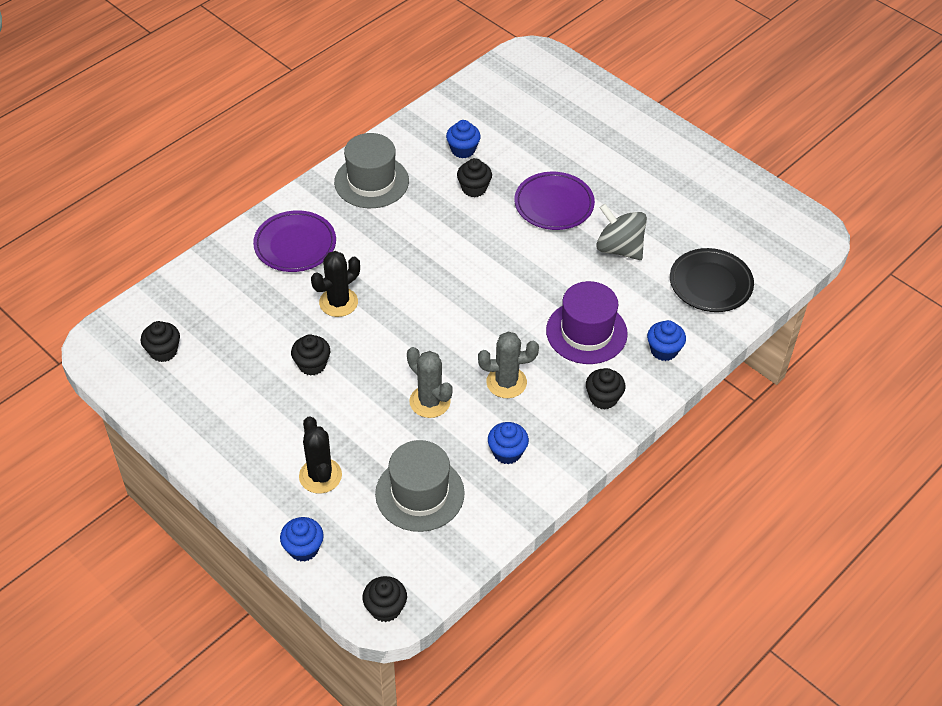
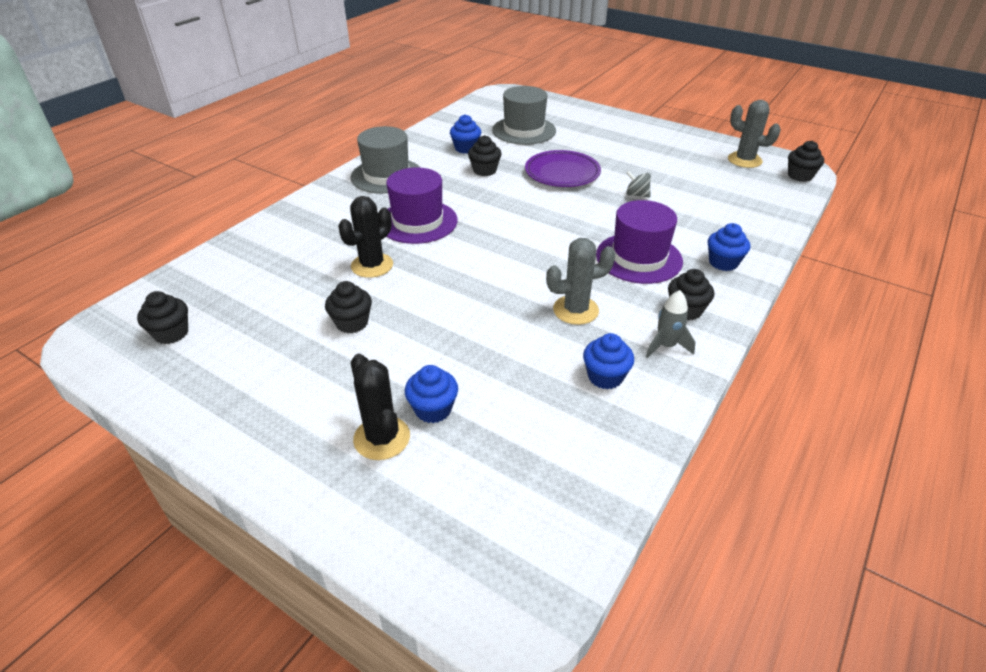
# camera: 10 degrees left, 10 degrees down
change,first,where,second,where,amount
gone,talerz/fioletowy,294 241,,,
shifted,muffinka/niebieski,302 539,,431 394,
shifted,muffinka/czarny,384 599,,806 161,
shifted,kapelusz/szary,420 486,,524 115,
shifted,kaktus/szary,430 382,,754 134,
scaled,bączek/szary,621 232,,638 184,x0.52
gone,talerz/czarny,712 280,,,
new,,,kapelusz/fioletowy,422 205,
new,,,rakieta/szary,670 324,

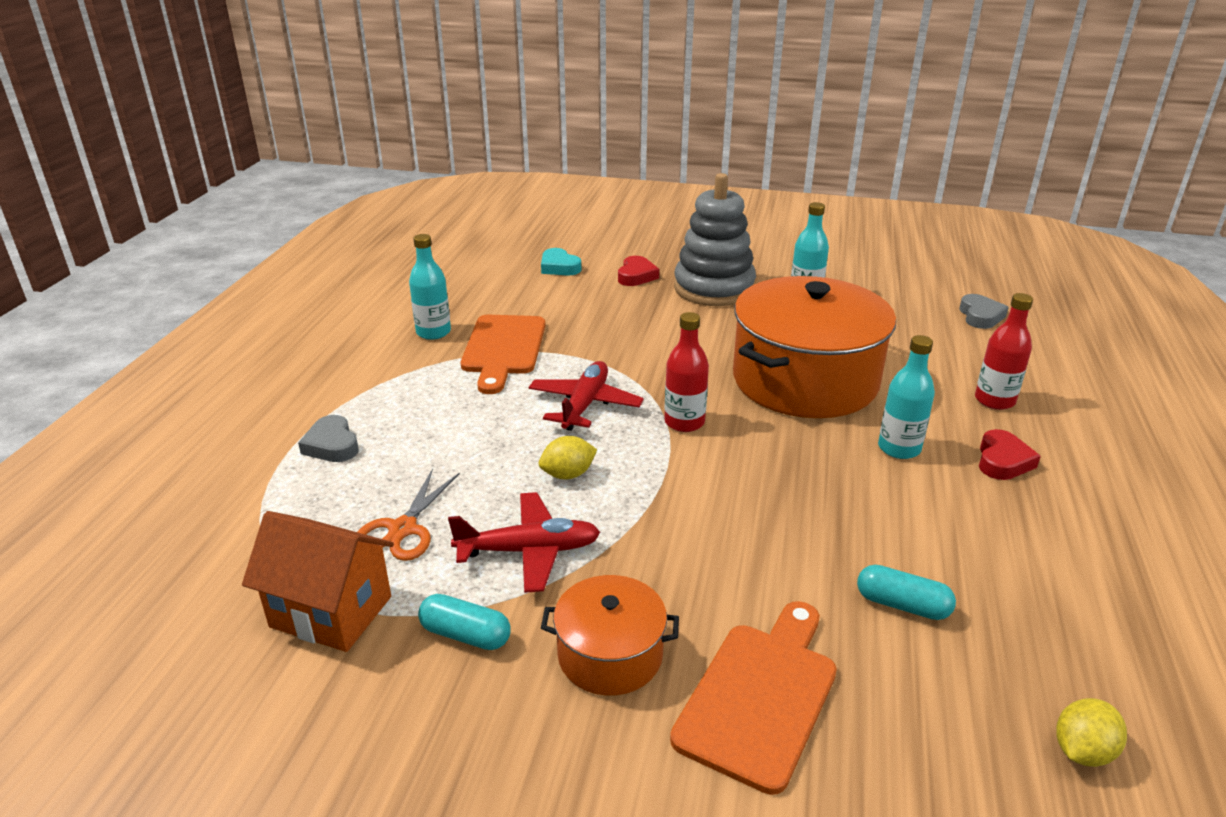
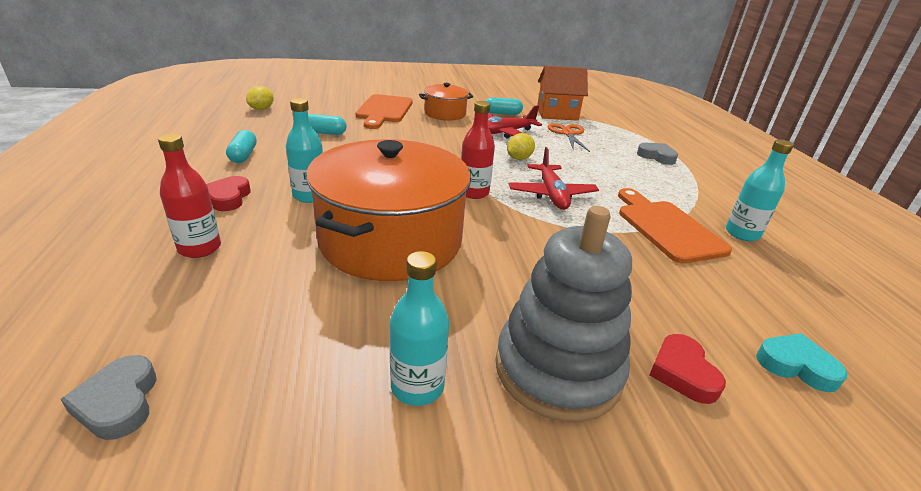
# camera: 155 degrees right, 0 degrees up
change,first,where,second,where,amount
new,,,kapsułka/turkusowy,241 146,

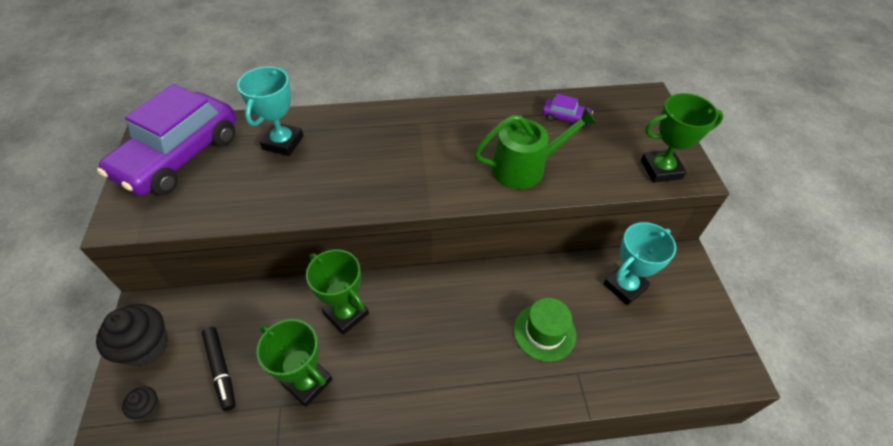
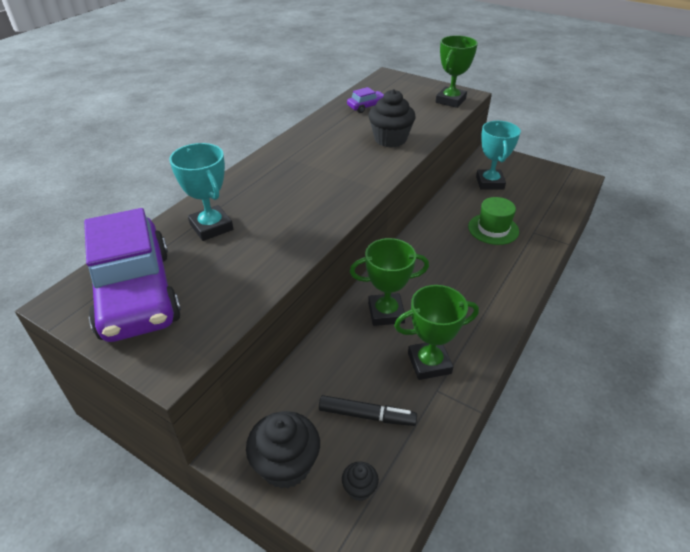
# camera: 50 degrees left, 10 degrees down
change,first,where,second,where,amount
swapped,konewka/zielony,535 148,muffinka/czarny,392 118,

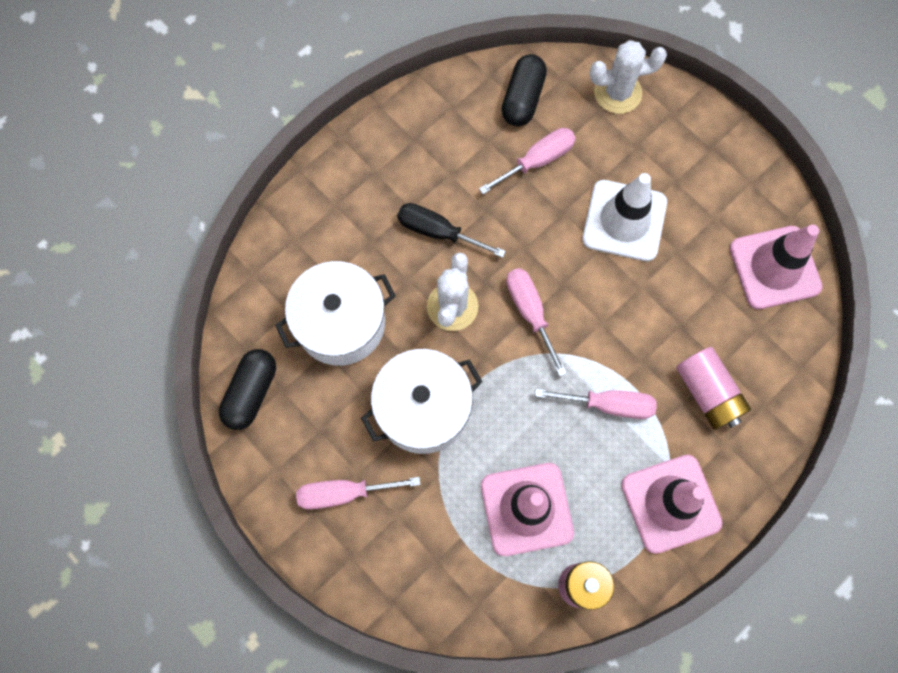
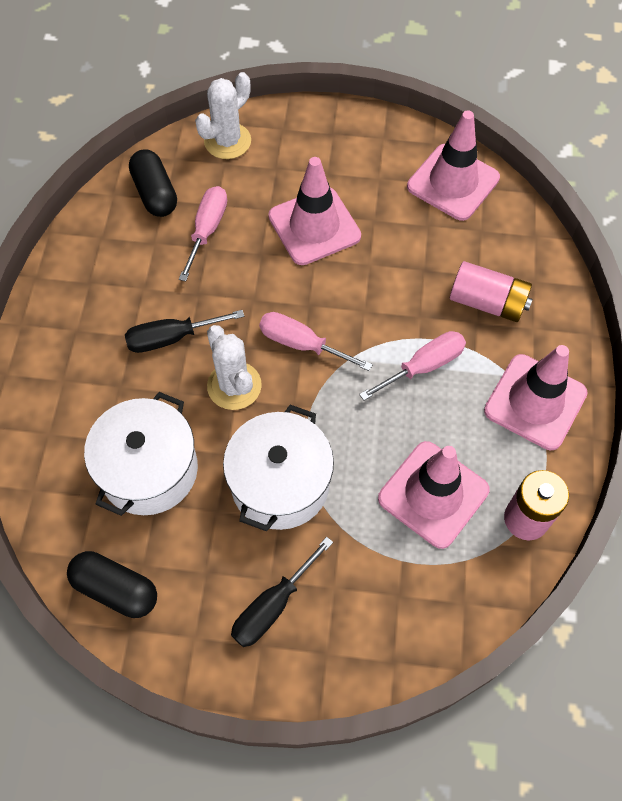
# camera: 40 degrees left, 10 degrees down
change,first,where,second,where,amount
rotated,kapsułka/czarny,247 389,,112 584,45 degrees counterclockwise
repainted,śrubokręt/różowy,358 493,śrubokręt/czarny,282 592,
repainted,pachołek/biały,624 217,pachołek/różowy,314 211,

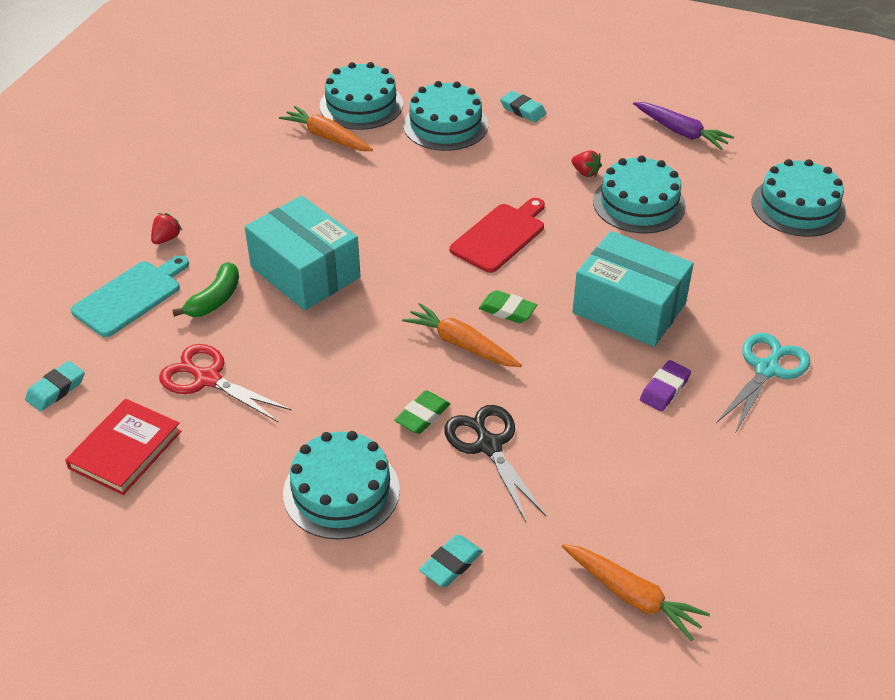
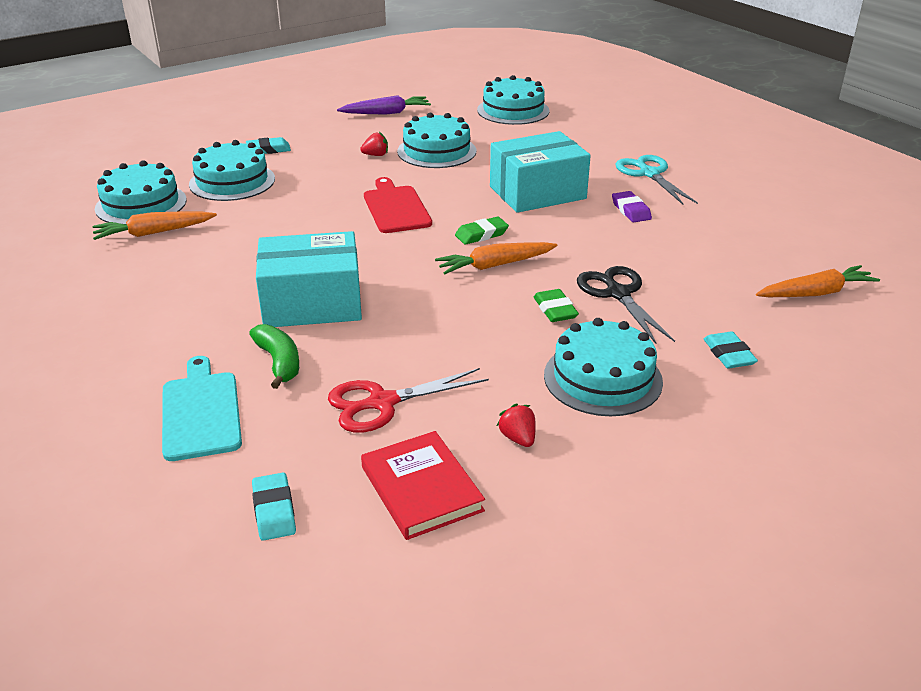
# camera: 55 degrees left, 10 degrees down
change,first,where,second,where,amount
shifted,truskawka/czerwony,167 228,,516 425,
rotated,nożyczki/czarny,495 463,,626 305,60 degrees clockwise

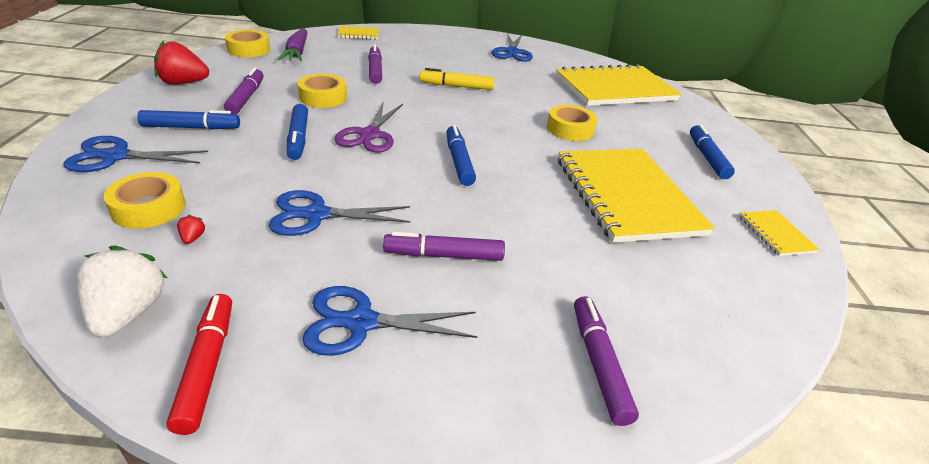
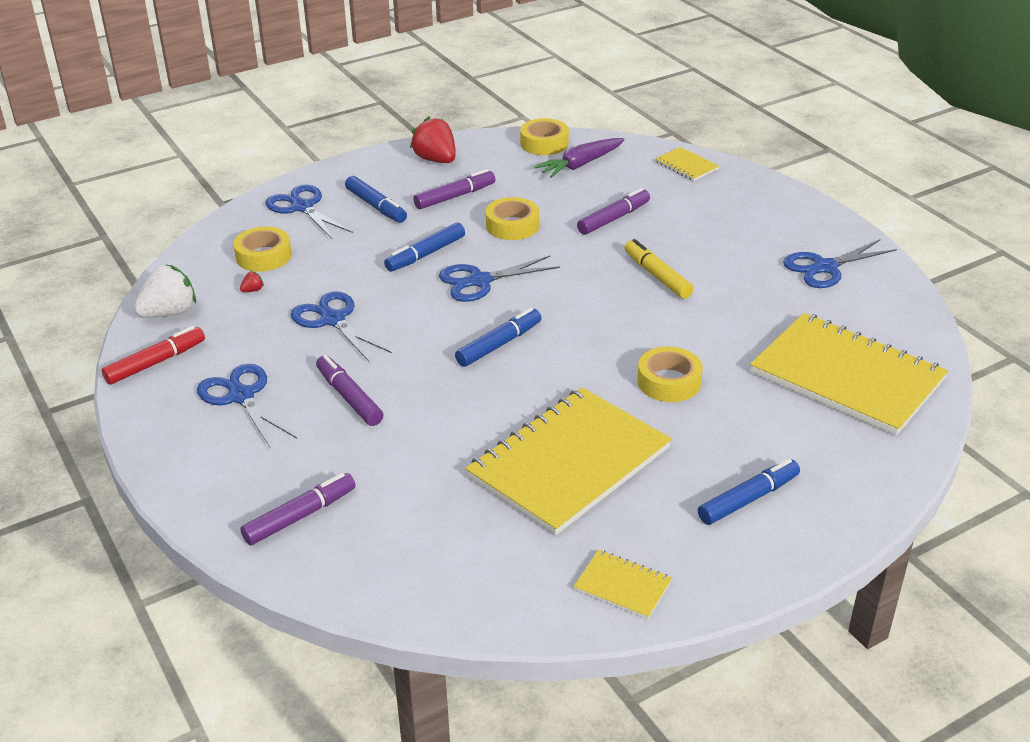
# camera: 60 degrees right, 0 degrees up
change,first,where,second,where,amount
repainted,nożyczki/fioletowy,369 128,nożyczki/niebieski,499 279,
rotated,zeszyt/żółty,779 233,,623 584,75 degrees clockwise

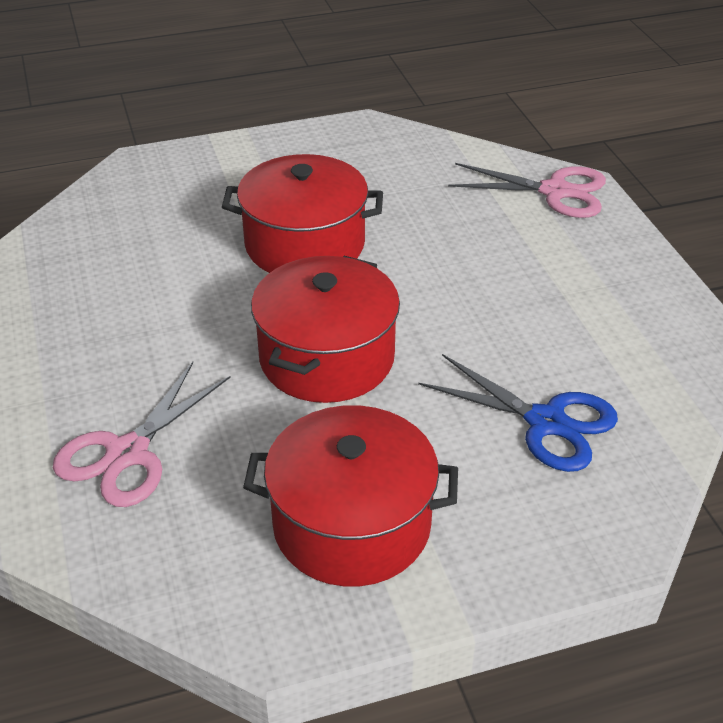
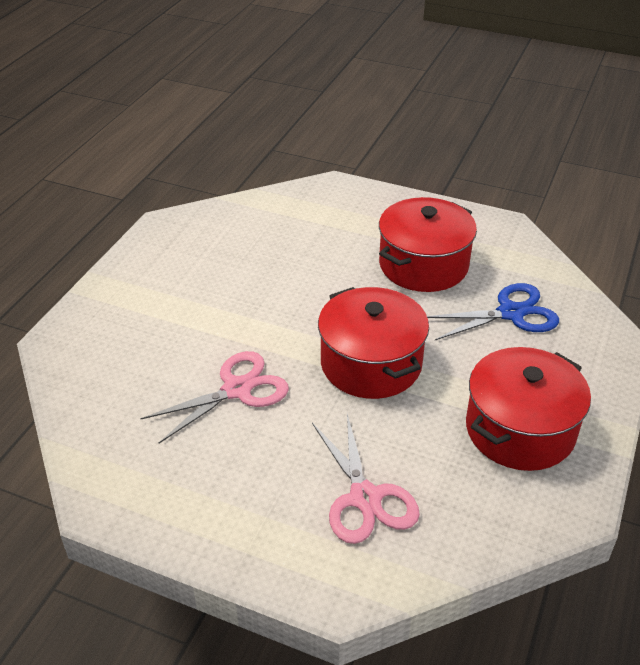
# camera: 50 degrees left, 0 degrees up
change,first,where,second,where,amount
shifted,garnek/czerwony,302 213,,428 244,
shifted,nożyczki/różowy,527 190,,215 397,

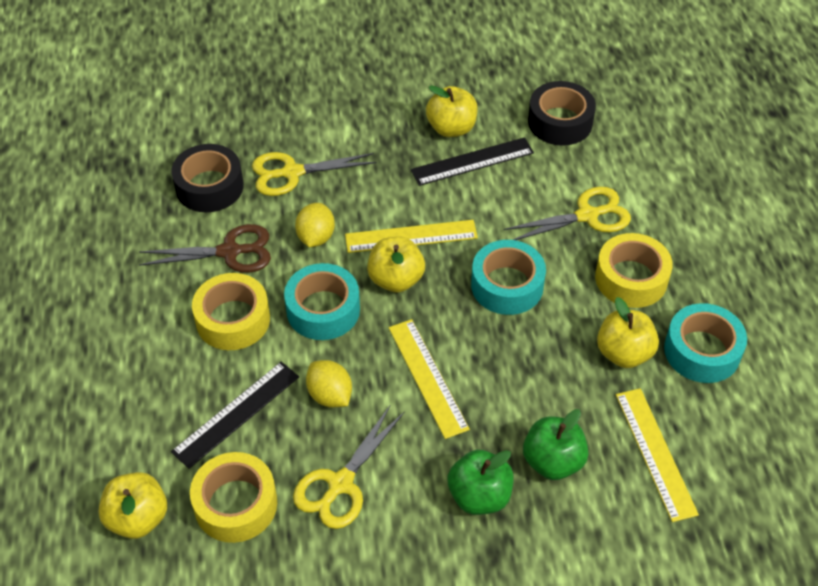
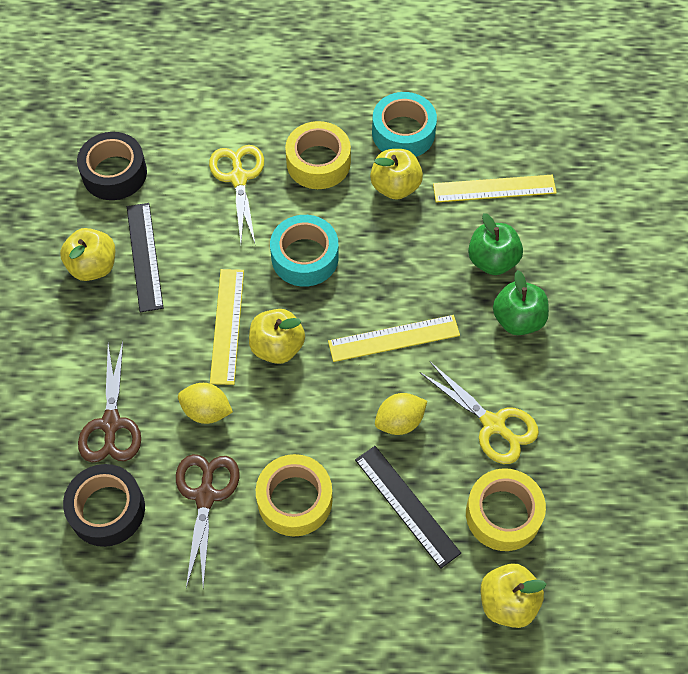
# camera: 80 degrees left, 10 degrees up
change,first,where,second,where,amount
repainted,nożyczki/żółty,314 174,nożyczki/brązowy,109 402,
gone,taśma klejąca/turkusowy,322 301,,,

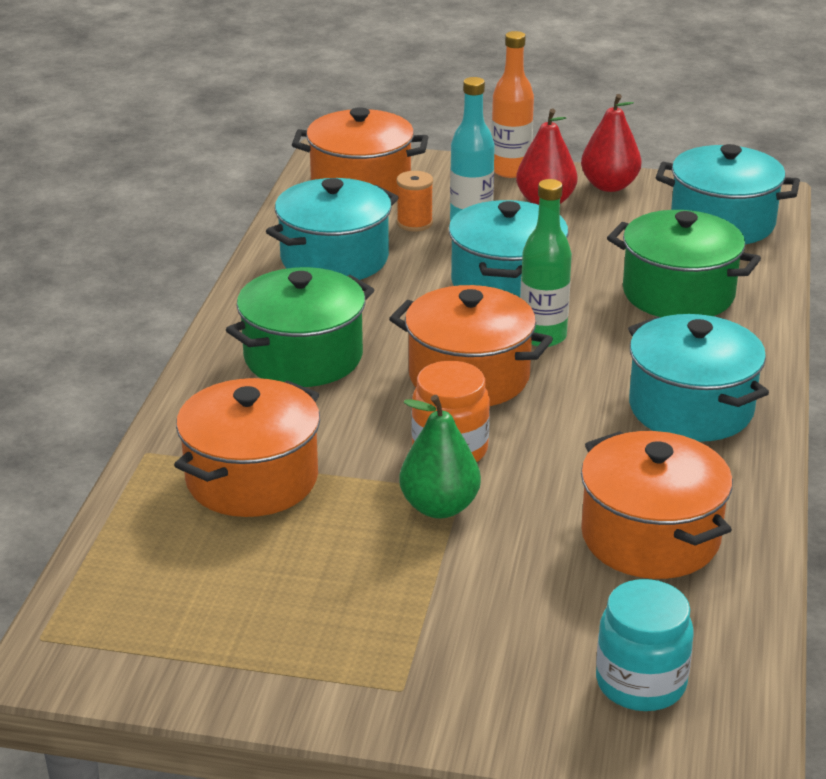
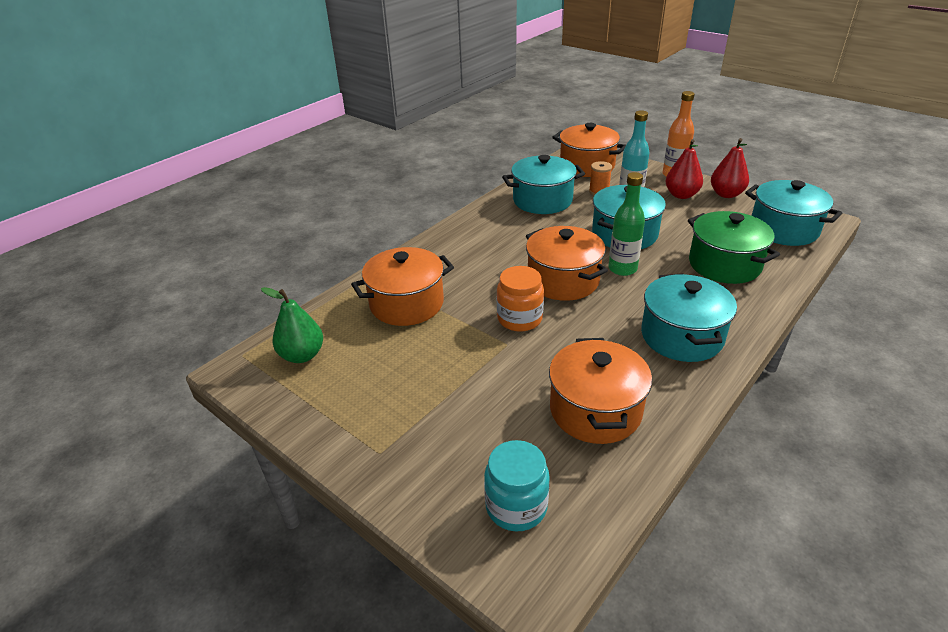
# camera: 30 degrees right, 5 degrees up
change,first,where,second,where,amount
gone,garnek/zielony,300 327,,,
shifted,gruszka/zielony,440 457,,292 325,

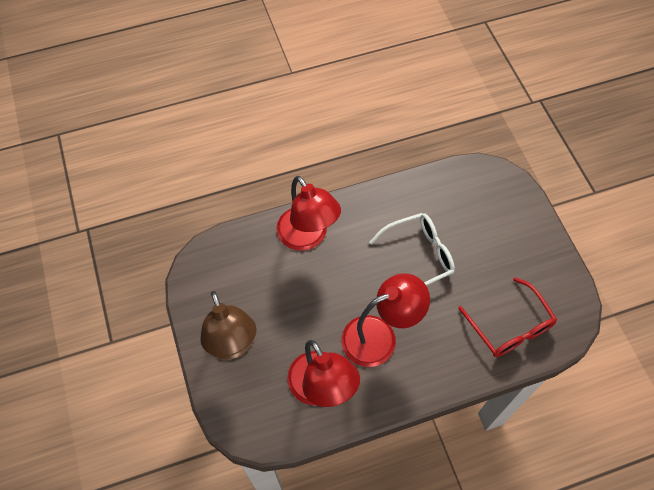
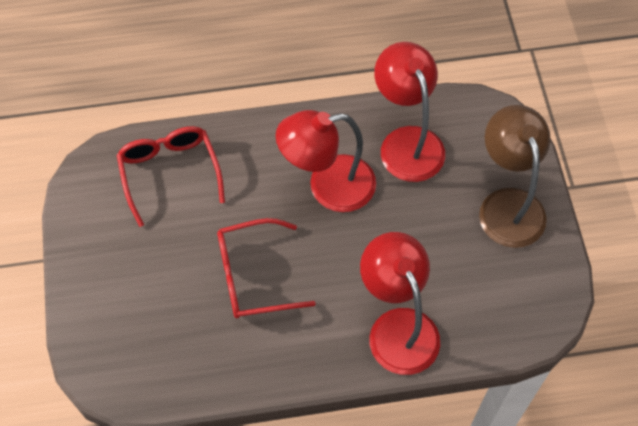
# camera: 170 degrees left, 0 degrees up
change,first,where,second,where,amount
repainted,okulary/biały,412 249,okulary/czerwony,266 268,

